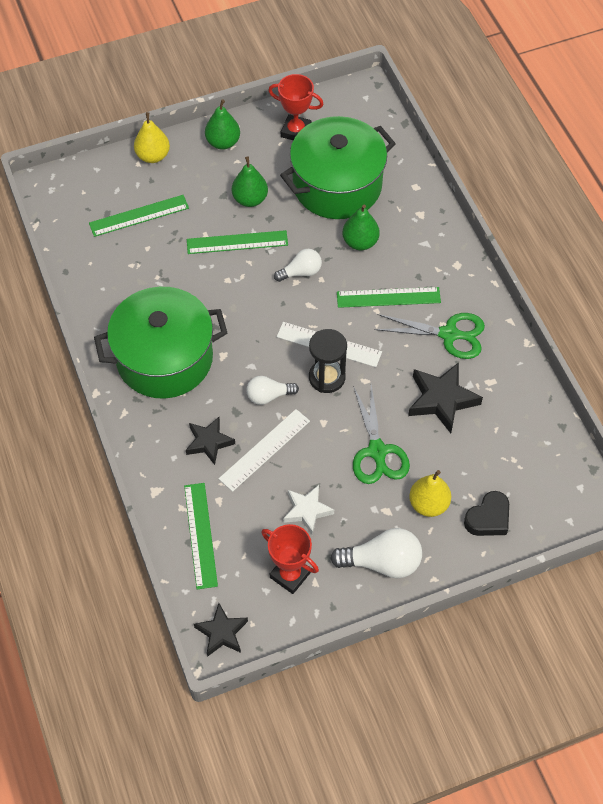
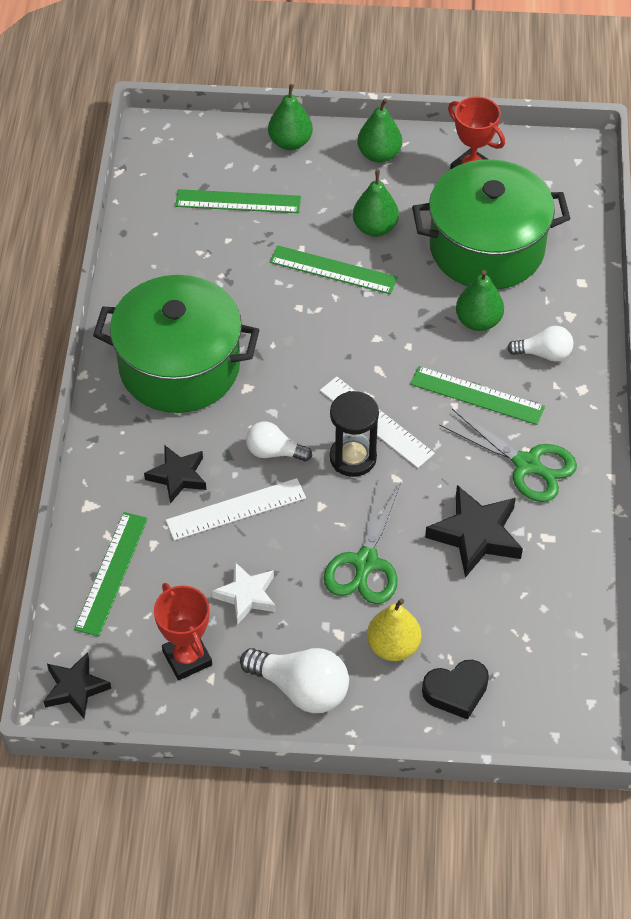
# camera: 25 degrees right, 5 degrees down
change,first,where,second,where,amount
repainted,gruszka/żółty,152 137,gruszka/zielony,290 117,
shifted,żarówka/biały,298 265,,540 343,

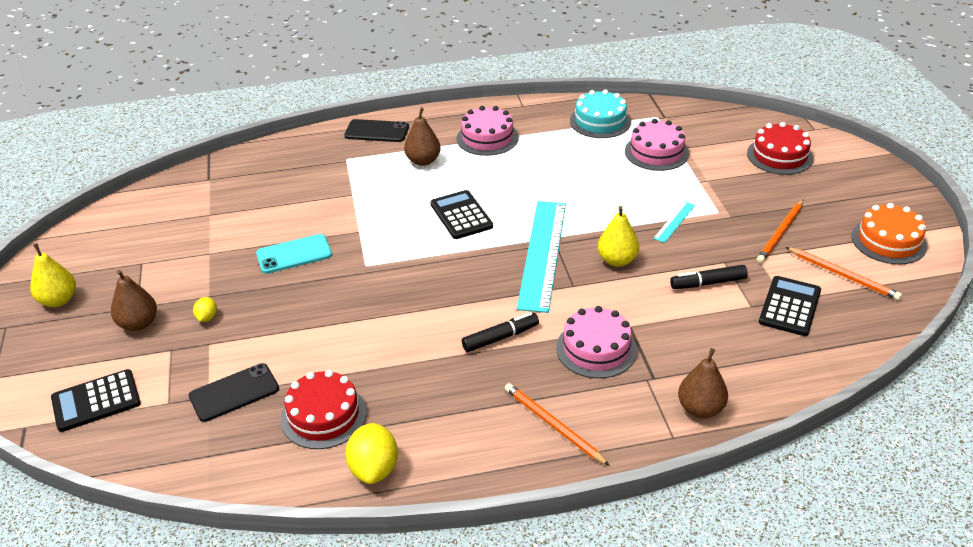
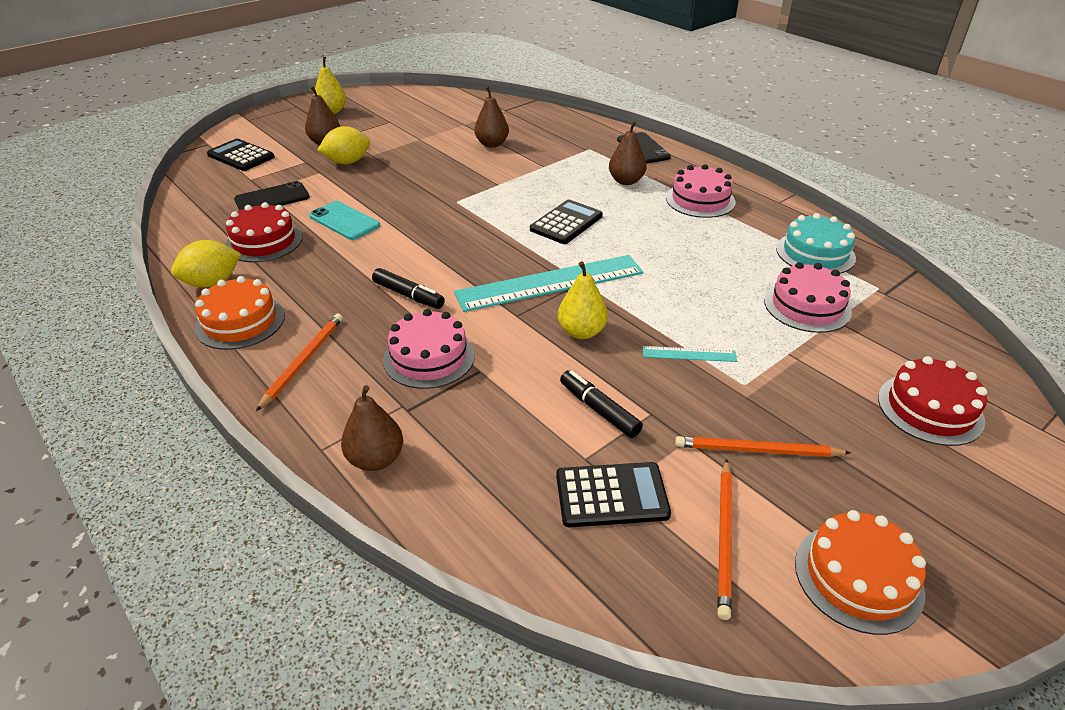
# camera: 60 degrees right, 0 degrees up
change,first,where,second,where,amount
rotated,telefon/czarny,234 392,,271 195,60 degrees counterclockwise
scaled,cytryna/żółty,205 309,,344 145,x1.92
shifted,telefon/turkusowy,294 254,,344 220,
new,,,tort/pomarańczowy,240 313,
new,,,gruszka/brązowy,491 117,

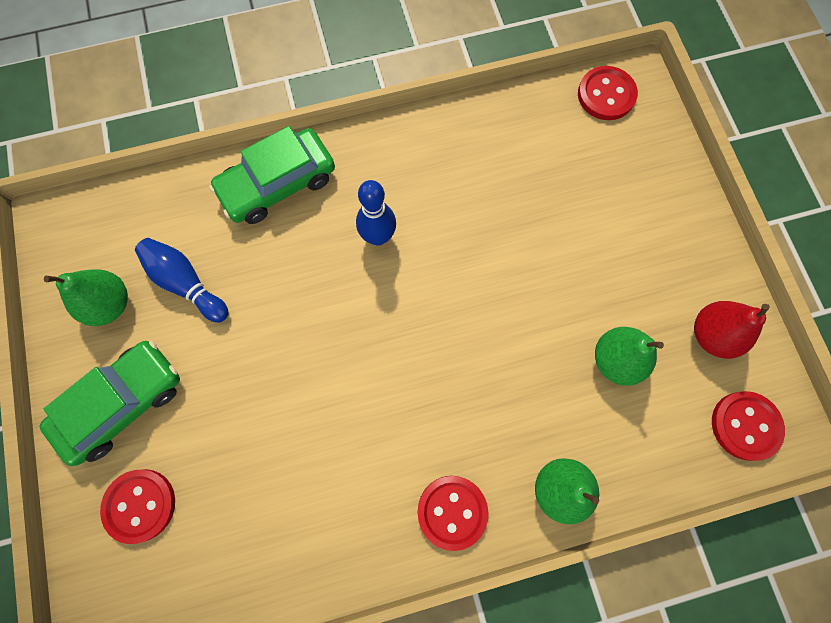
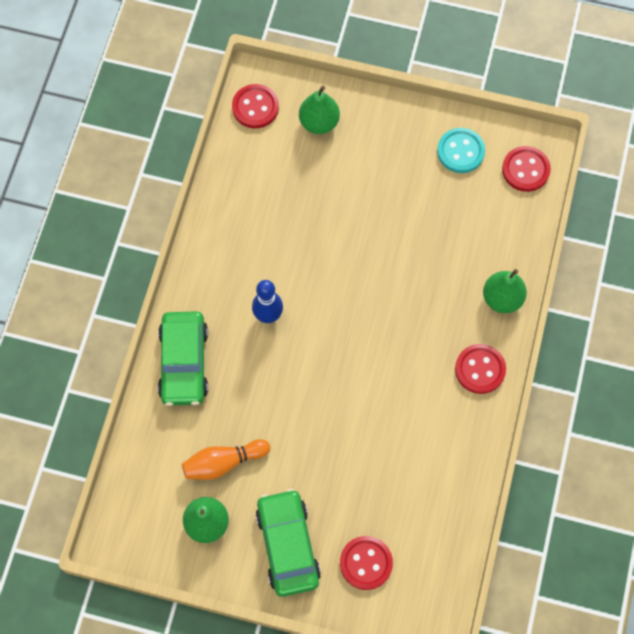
# camera: 60 degrees left, 5 degrees down
change,first,where,second,where,amount
repainted,kręgiel/niebieski,182 280,kręgiel/pomarańczowy,226 459,
shifted,gruszka/zielony,629 356,,319 110,
swapped,gruszka/czerwony,732 330,guzik/turkusowy,461 150,

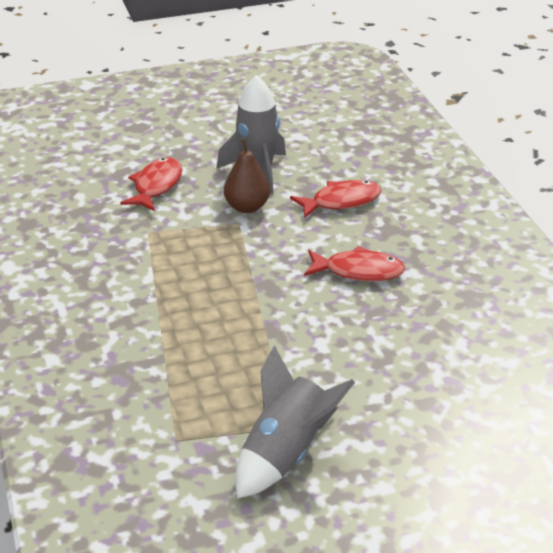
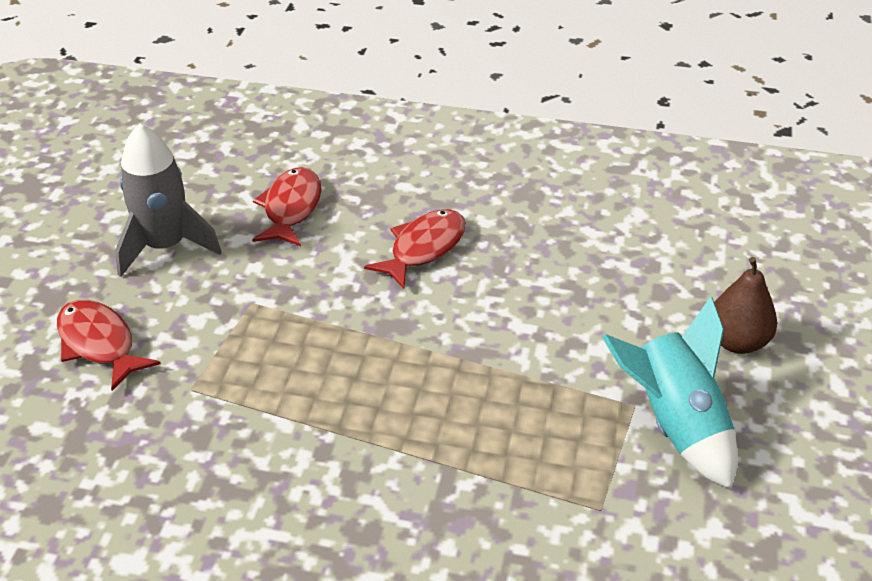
# camera: 60 degrees left, 5 degrees up
change,first,where,second,where,amount
shifted,gruszka/brązowy,247 176,,745 305,
repainted,rakieta/szary,295 421,rakieta/turkusowy,670 392,

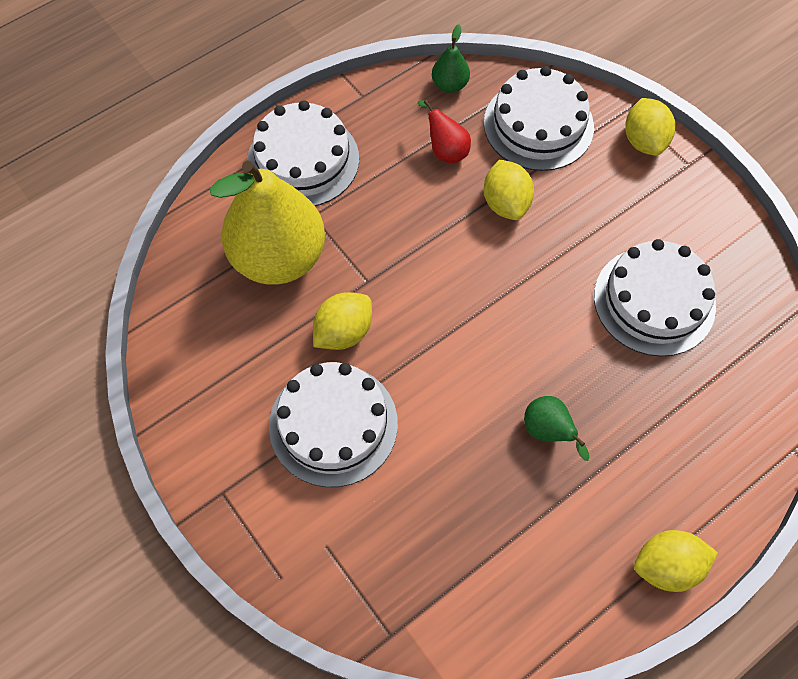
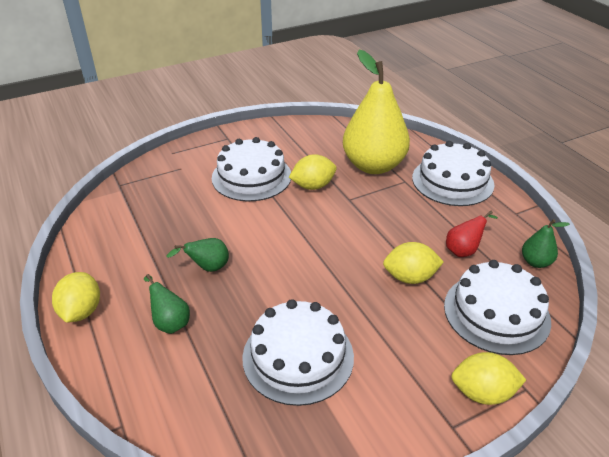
# camera: 100 degrees right, 25 degrees down
change,first,where,second,where,amount
rotated,cytryna/żółty,342 321,,313 172,75 degrees counterclockwise
new,,,gruszka/zielony,167 304,

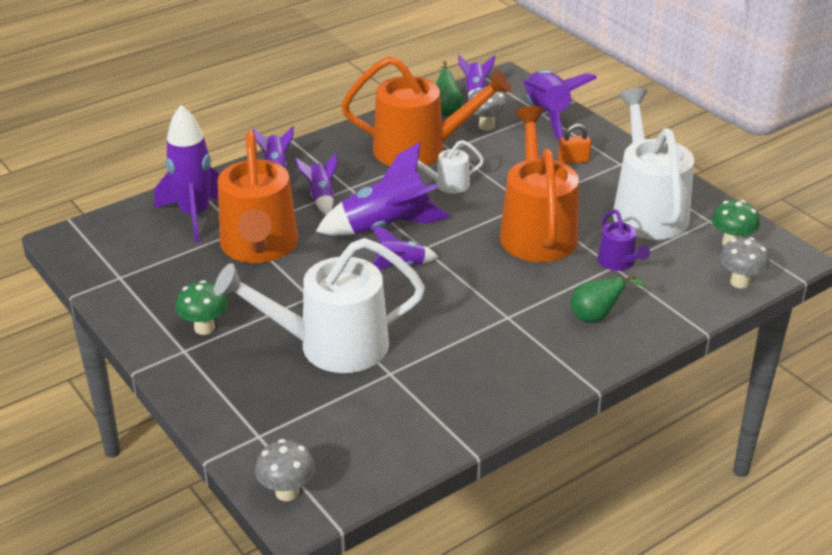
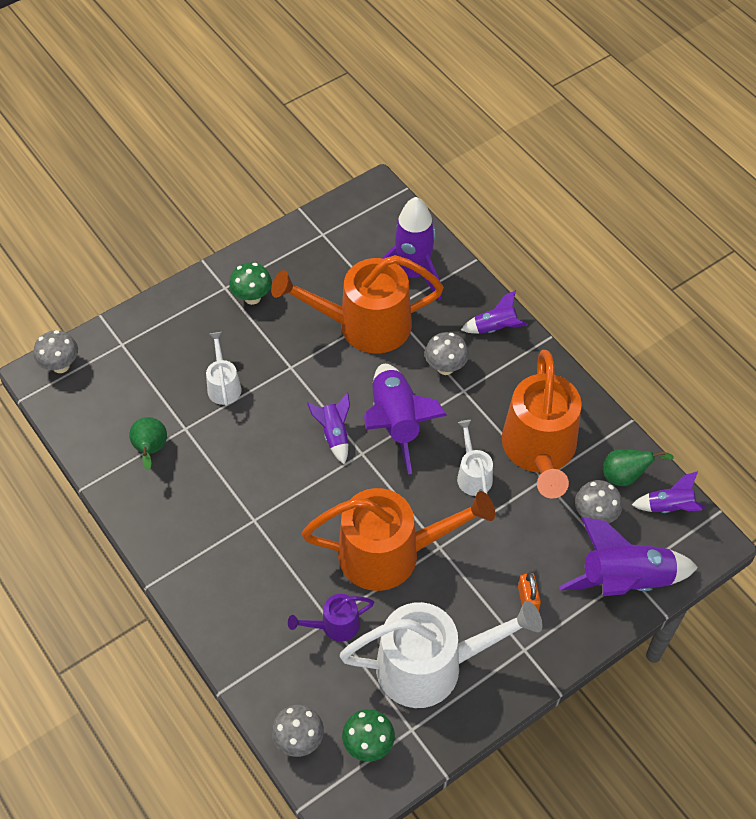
# camera: 90 degrees right, 20 degrees up
change,first,where,second,where,amount
scaled,konewka/biały,319 305,,224 369,x0.46
swapped,rakieta/fioletowy,316 184,grzyb/szary,447 353,
shifted,gruszka/zielony,608 298,,148 443,

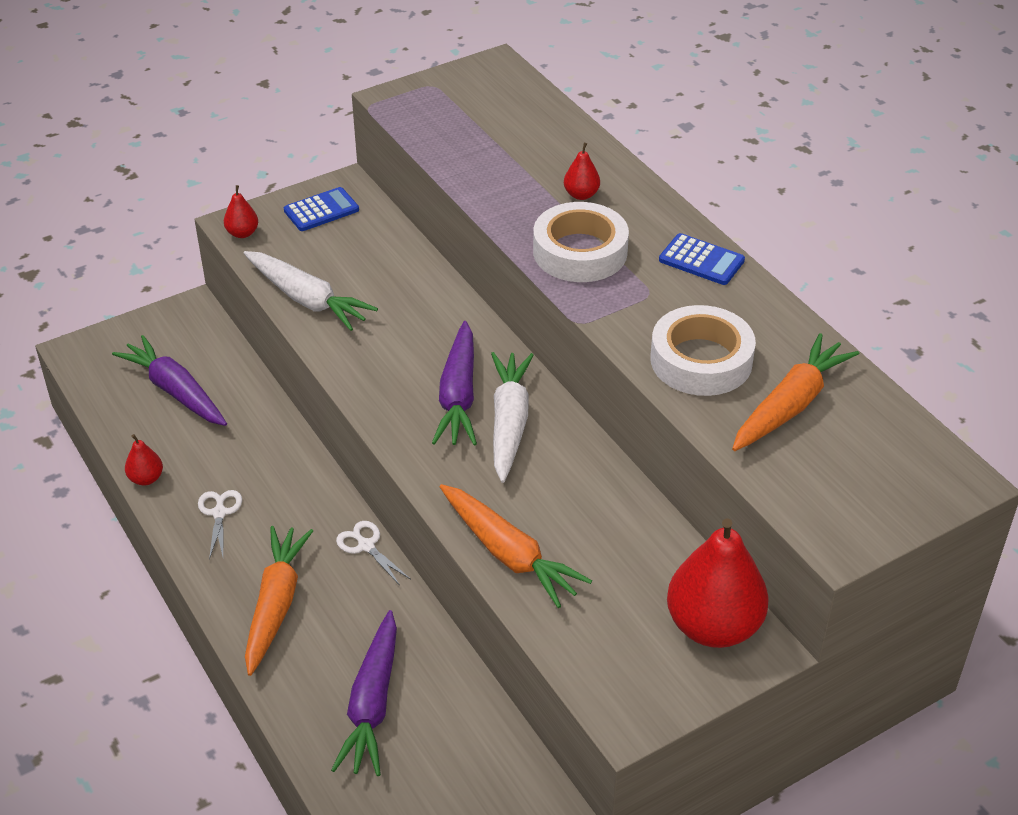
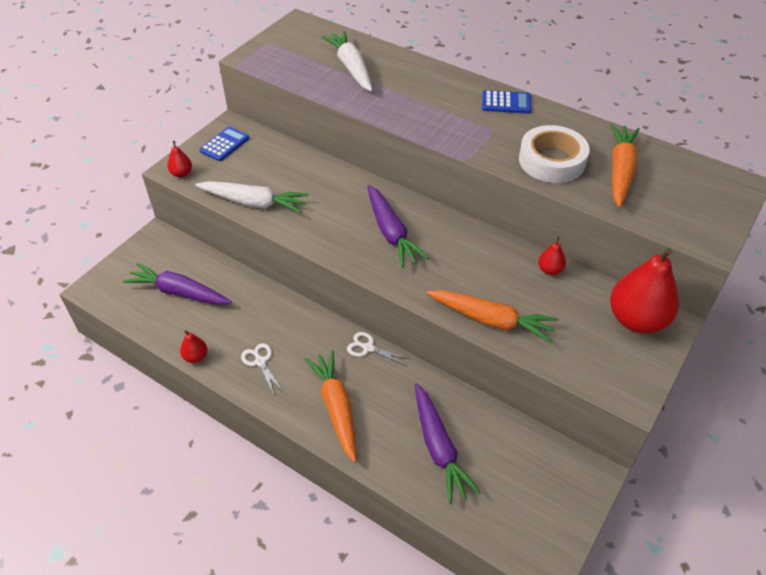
# camera: 25 degrees left, 5 degrees up
change,first,where,second,where,amount
shifted,marchewka/biały,512 417,,347 61,
gone,taśma klejąca/biały,581 242,,,
shifted,gruszka/czerwony,582 171,,552 256,

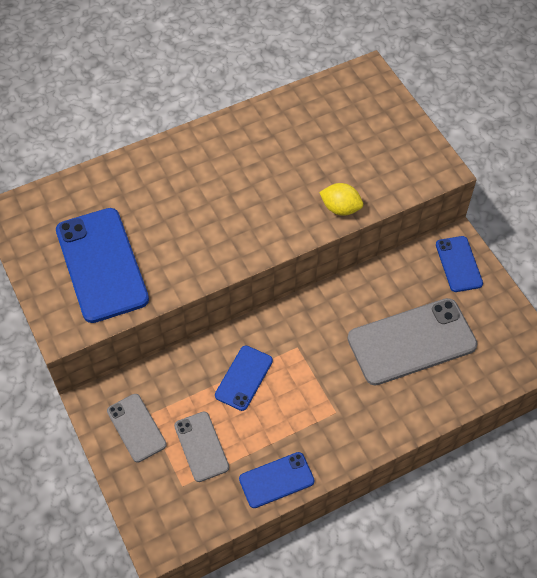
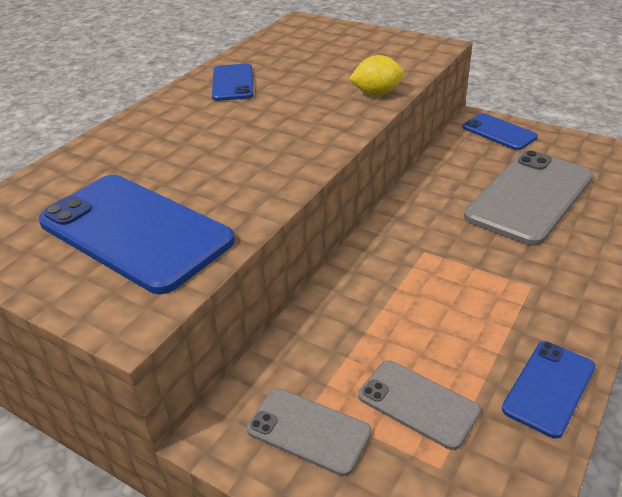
# camera: 30 degrees left, 20 degrees down
change,first,where,second,where,amount
shifted,telefon/niebieski,244 378,,233 82,

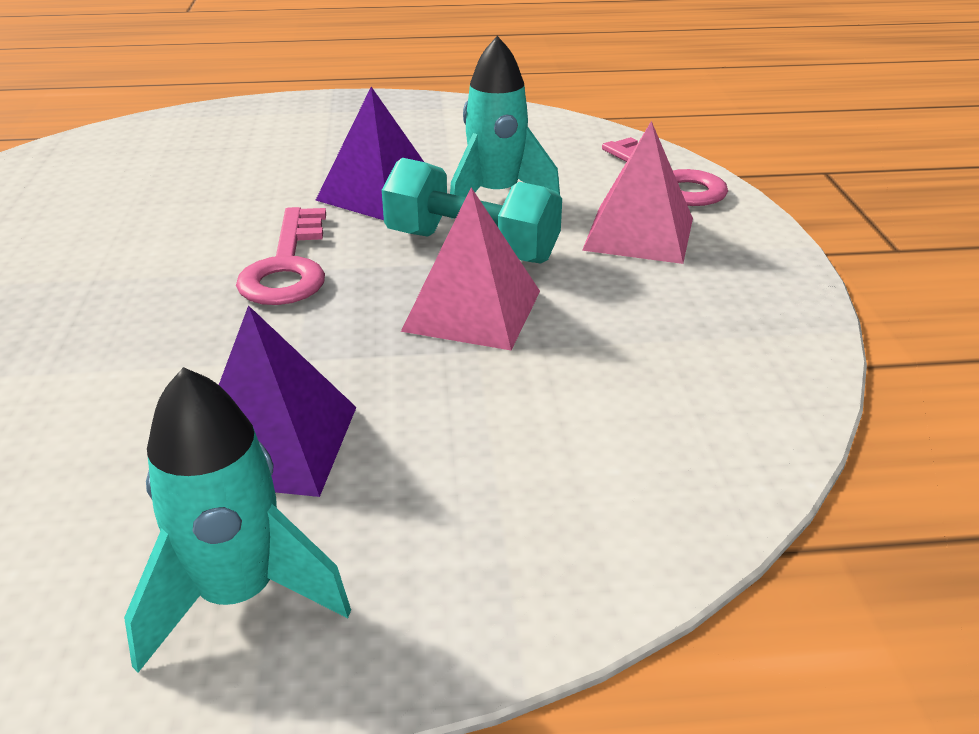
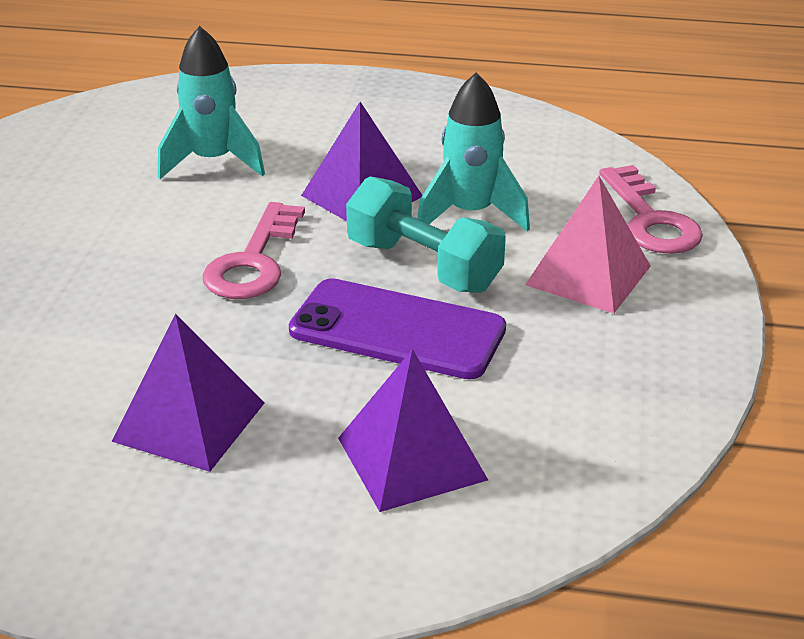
# camera: 15 degrees right, 0 degrees up
change,first,where,second,where,amount
shifted,rakieta/turkusowy,237 519,,211 102,
swapped,piramida/różowy,470 268,telefon/fioletowy,397 328,
new,,,piramida/fioletowy,413 430,

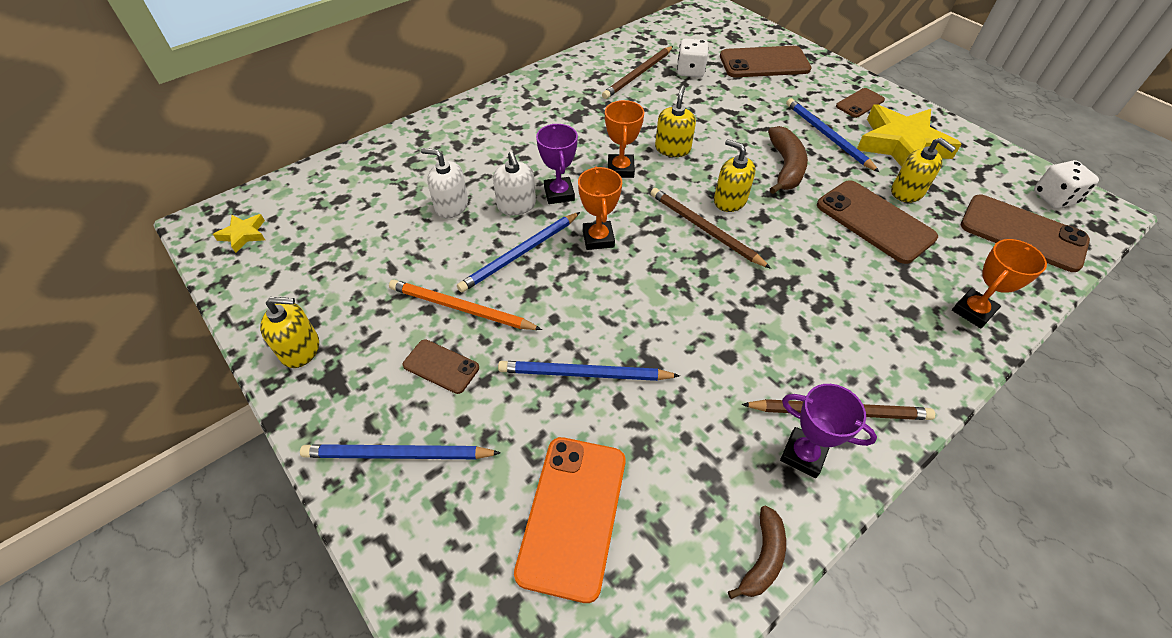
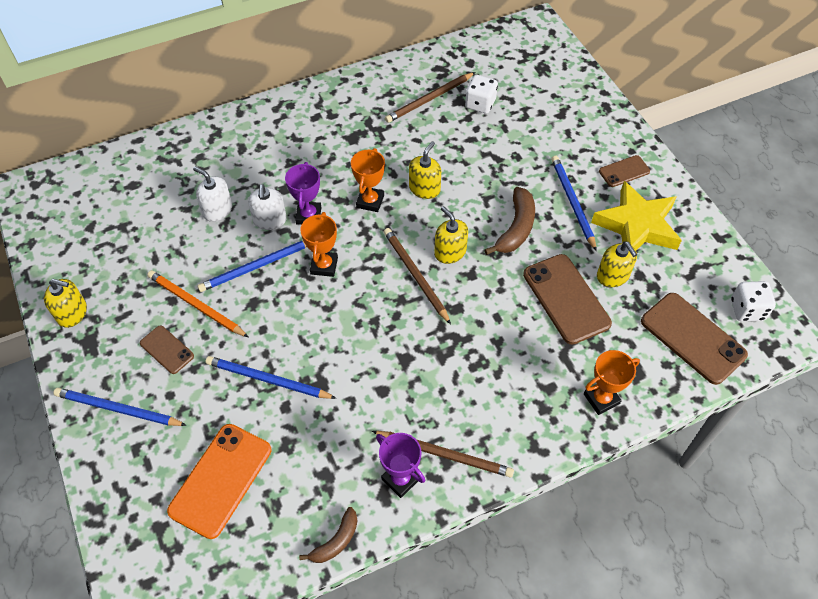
# camera: 15 degrees right, 5 degrees up
change,first,where,second,where,amount
gone,gwiazda/żółty,239 233,,,
gone,telefon/brązowy,766 61,,,

